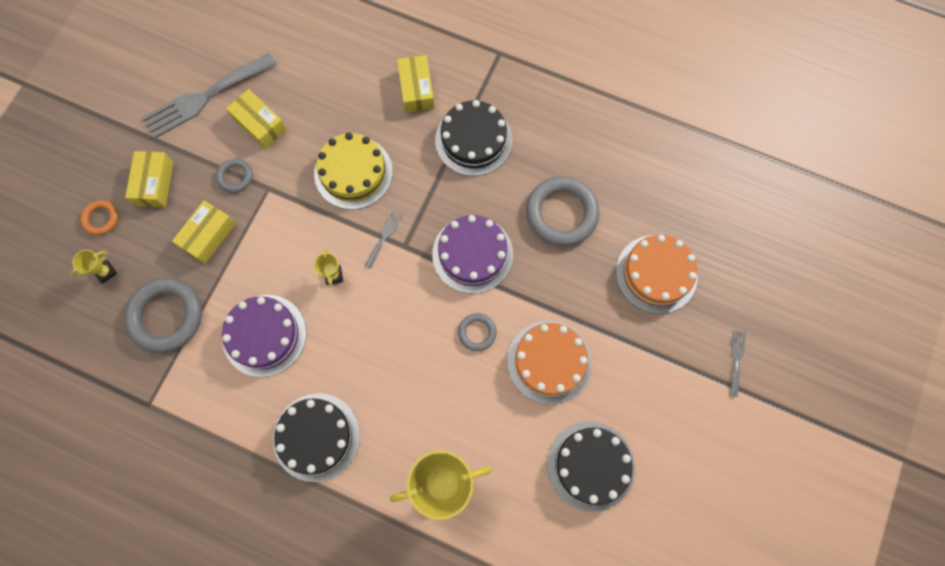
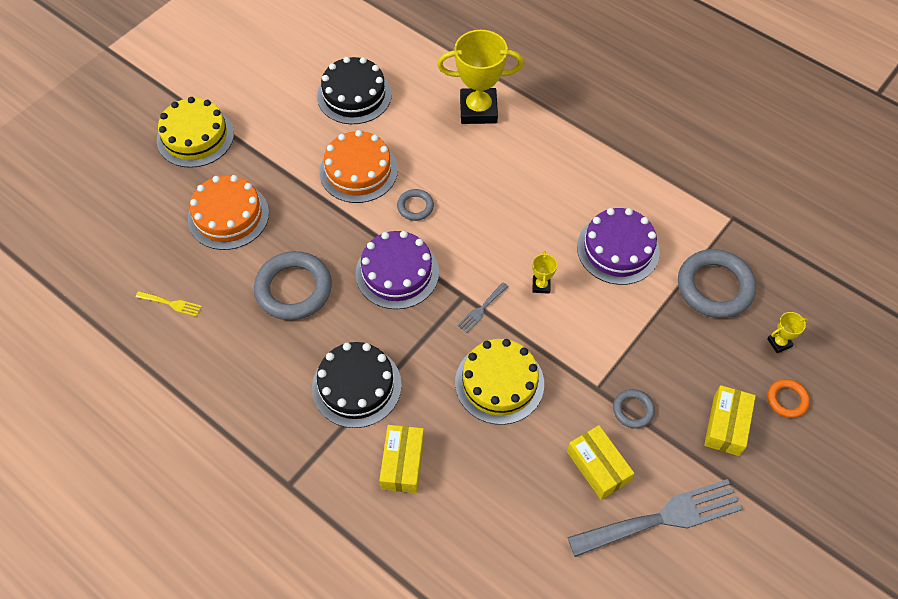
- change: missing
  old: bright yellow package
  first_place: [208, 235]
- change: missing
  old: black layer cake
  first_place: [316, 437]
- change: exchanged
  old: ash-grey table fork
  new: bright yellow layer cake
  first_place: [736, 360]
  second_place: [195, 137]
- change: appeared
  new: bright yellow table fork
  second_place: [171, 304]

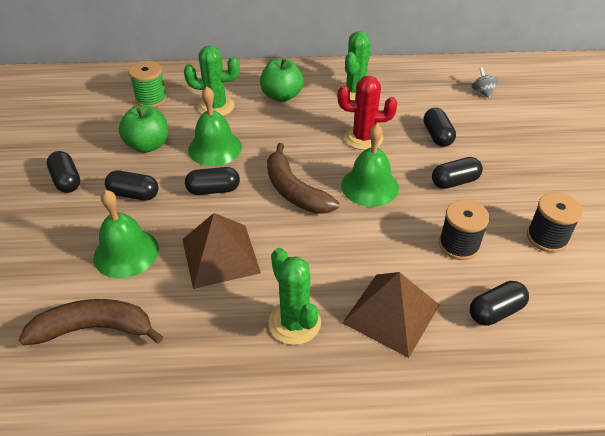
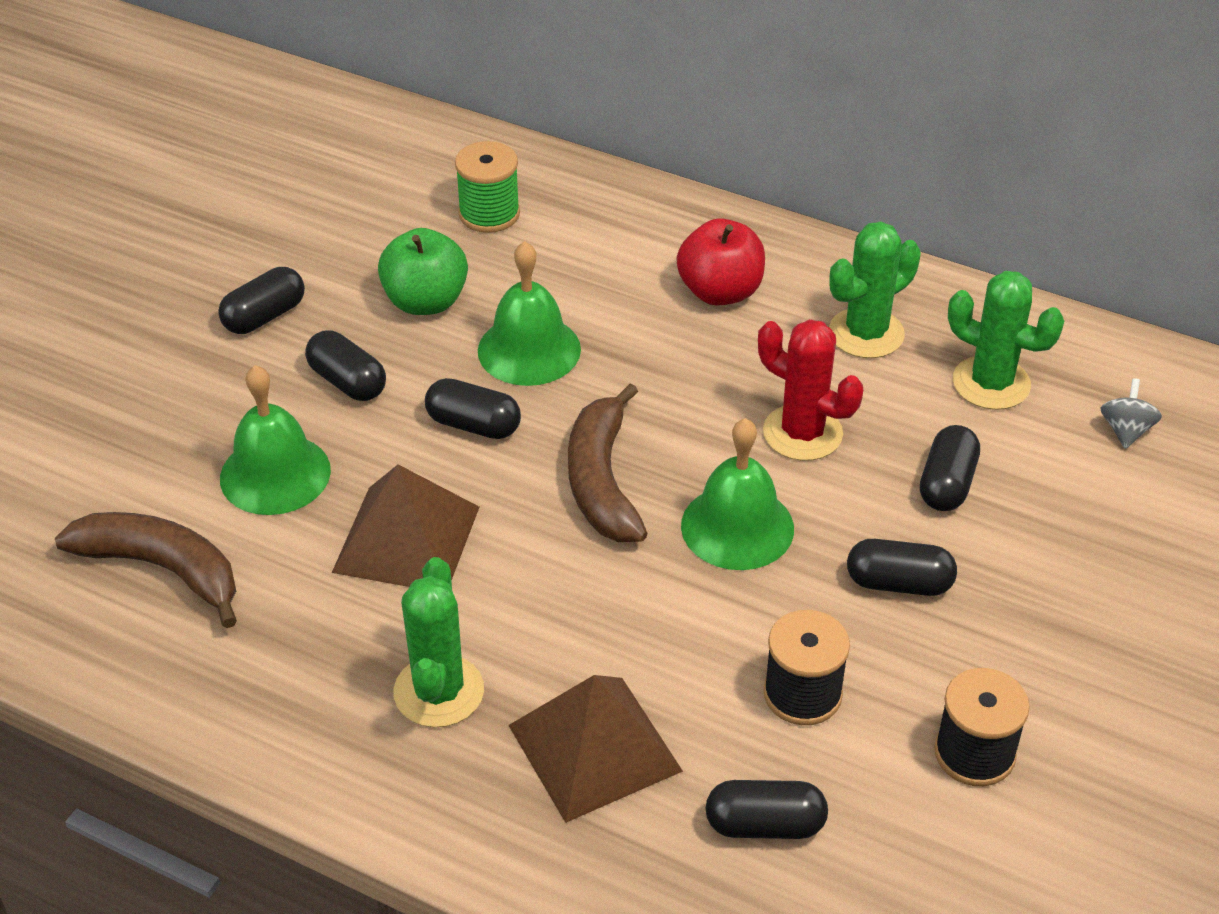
- change: spun
  old: black capsule
  first_place: [67, 180]
  second_place: [264, 316]
  degrees: 45
- change: relocated
  old: leaf-green prickly plant
  first_place: [216, 106]
  second_place: [991, 383]
- change: colour
  old: leaf-green apple fruit
  new: crimson apple fruit
  first_place: [282, 96]
  second_place: [720, 292]

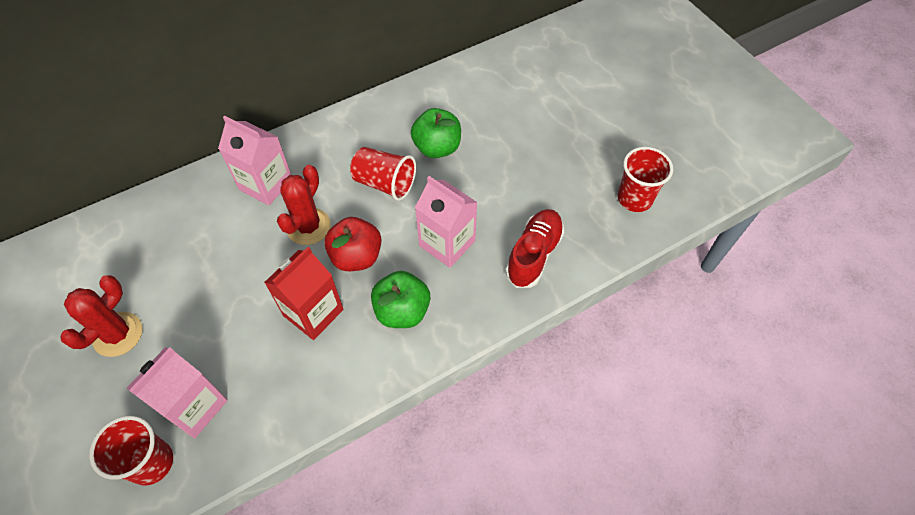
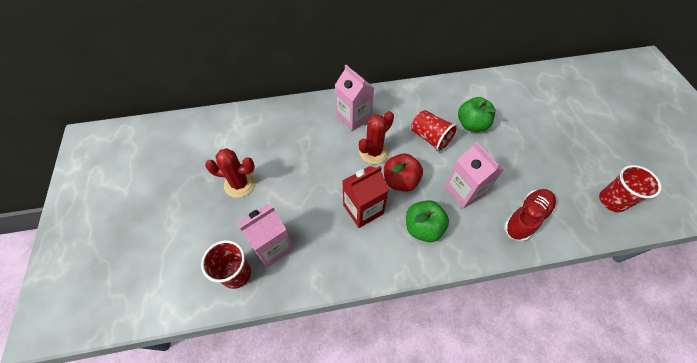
- change: spun
  old: crimson prickly plant
  first_place: [118, 334]
  second_place: [240, 184]
  degrees: 45

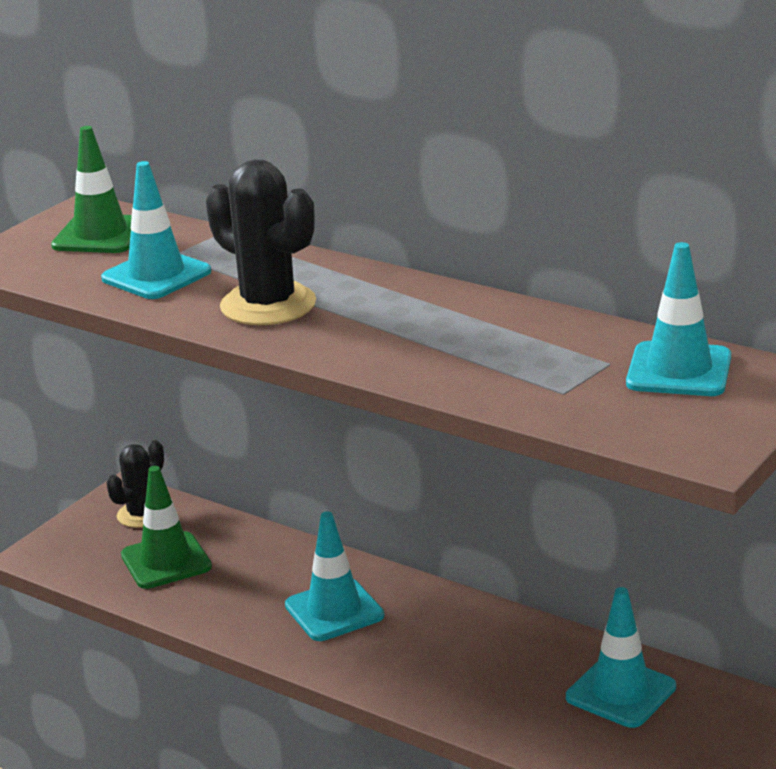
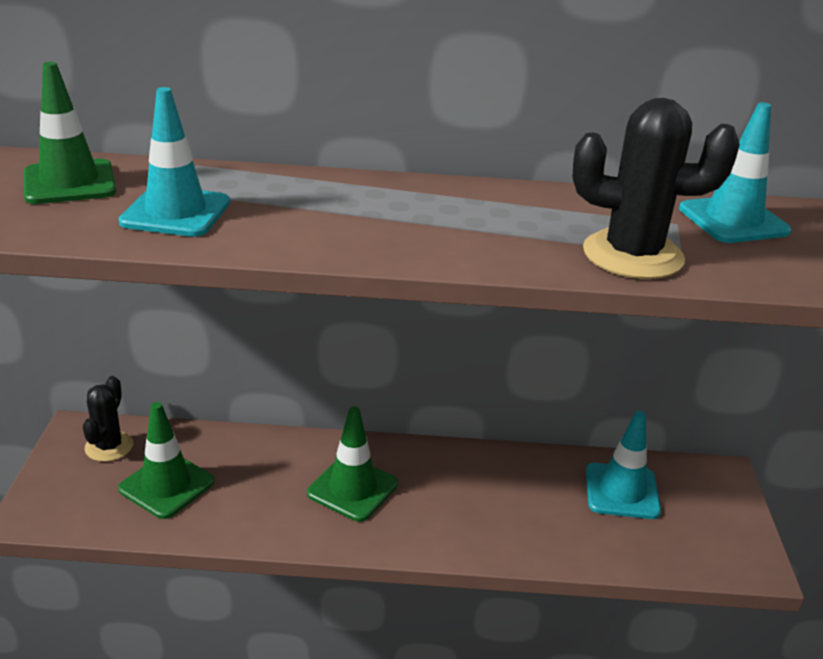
- change: relocated
  old: black prickly plant
  first_place: [268, 305]
  second_place: [632, 255]
- change: colour
  old: teal safety cone
  new: leaf-green safety cone
  first_place: [334, 611]
  second_place: [352, 488]

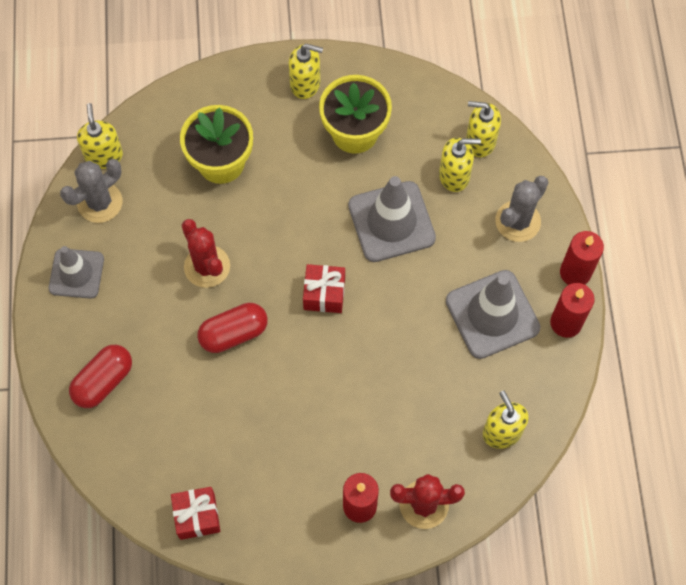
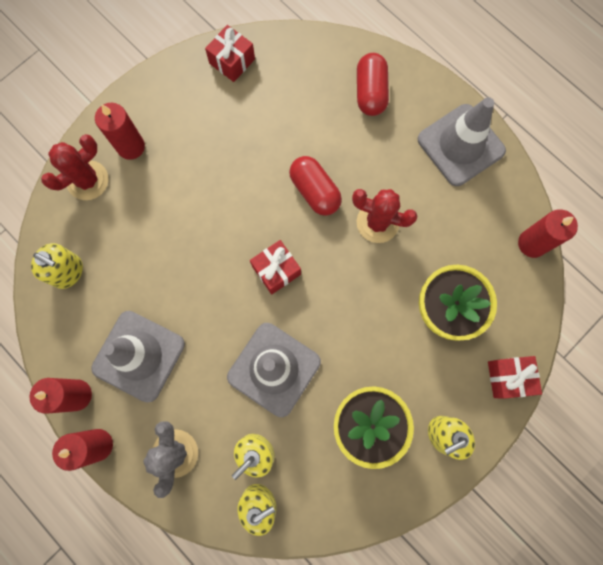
- change: size
  old: ash-grey safety cone
  first_place: [76, 273]
  second_place: [460, 145]
  factor: 1.51
- change: missing
  old: ash-grey prickly plant
  first_place: [100, 202]
- change: exchanged
  old: bright yellow soap dispenser
  new: crimson wax candle
  first_place: [104, 155]
  second_place: [532, 243]
- change: spun
  old: crimson capsule
  first_place: [233, 333]
  second_place: [315, 191]
  degrees: -60
- change: appeared
  new: crimson wrapped gift
  second_place: [508, 377]

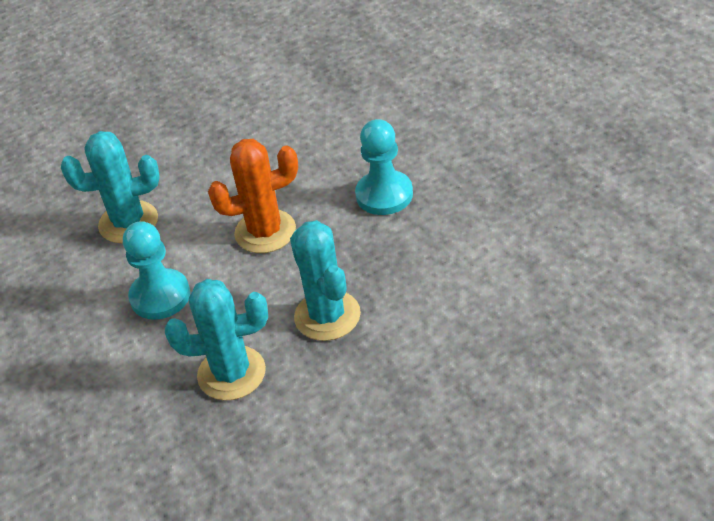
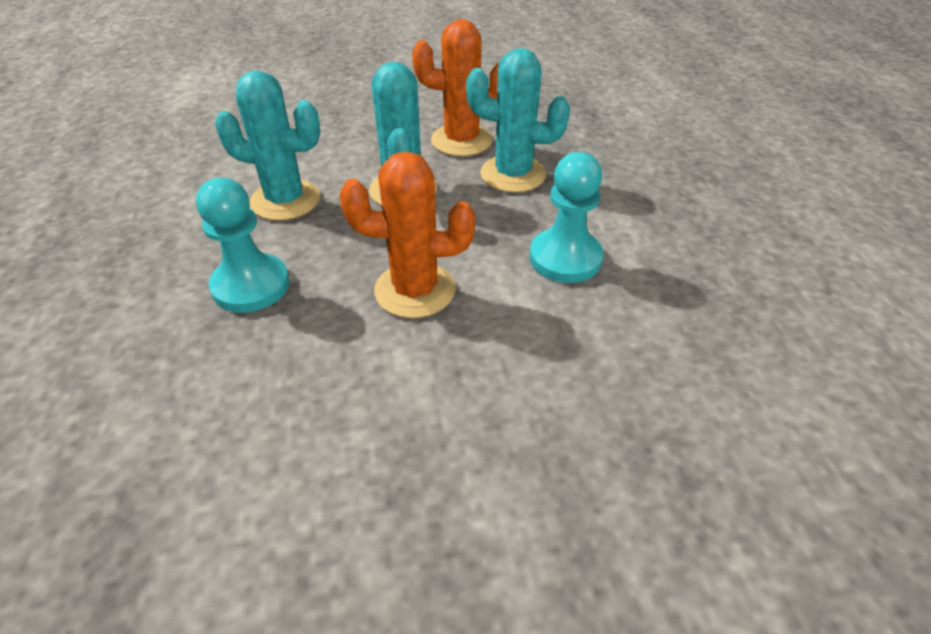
- change: relocated
  old: teal prickly plant
  first_place: [128, 222]
  second_place: [285, 200]
- change: appeared
  new: bright orange prickly plant
  second_place: [461, 140]

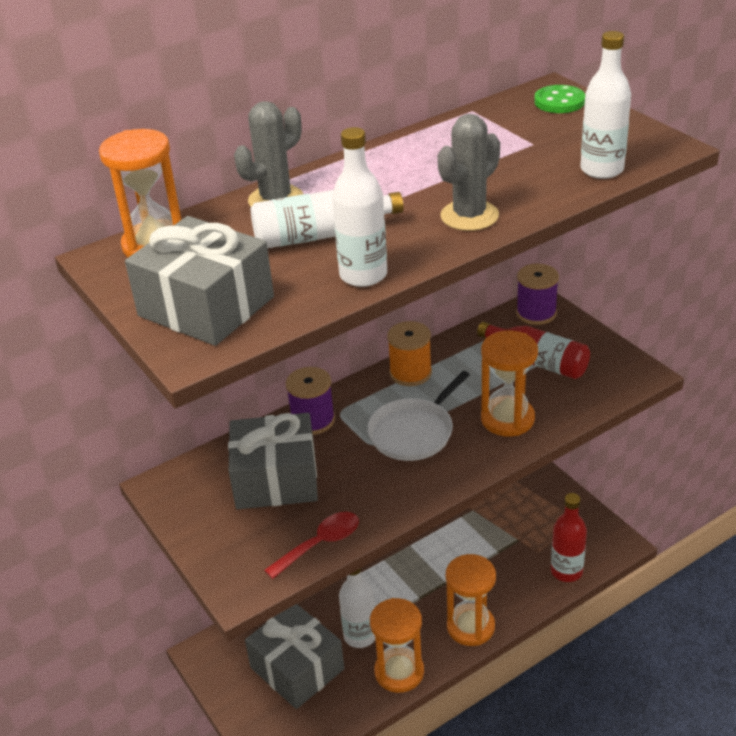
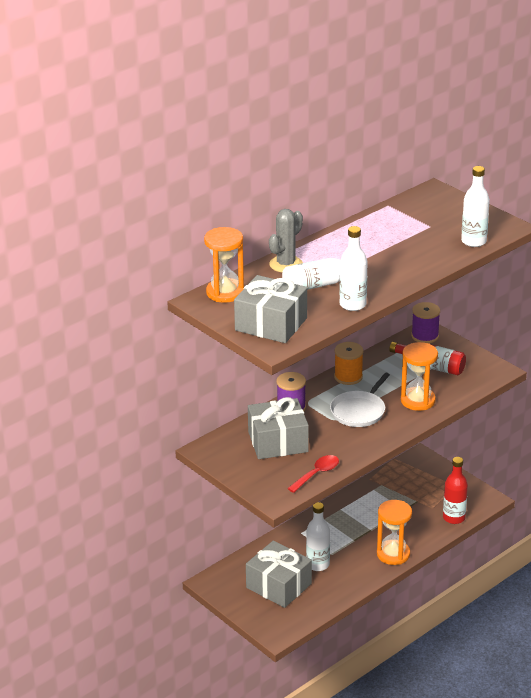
- change: missing
  old: bright orange hourglass
  first_place: [399, 672]
- change: missing
  old: ash-grey prickly plant
  first_place: [469, 216]
- change: missing
  old: leaf-green sewing button
  first_place: [559, 101]

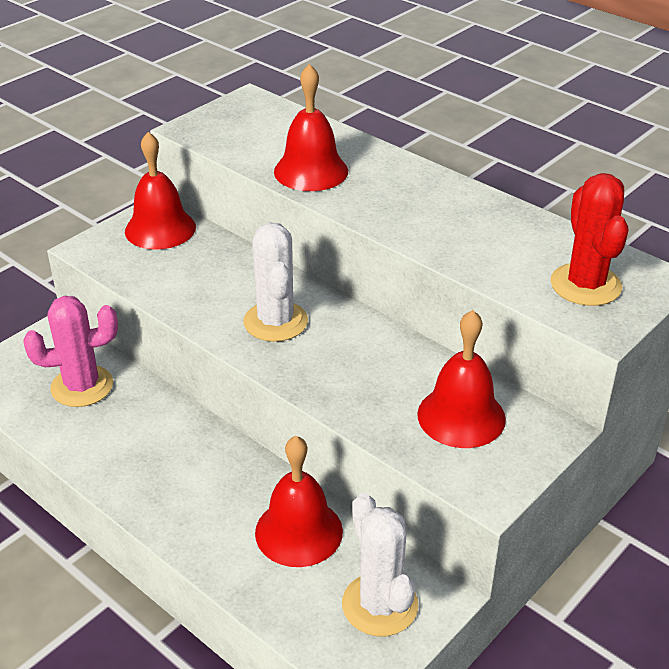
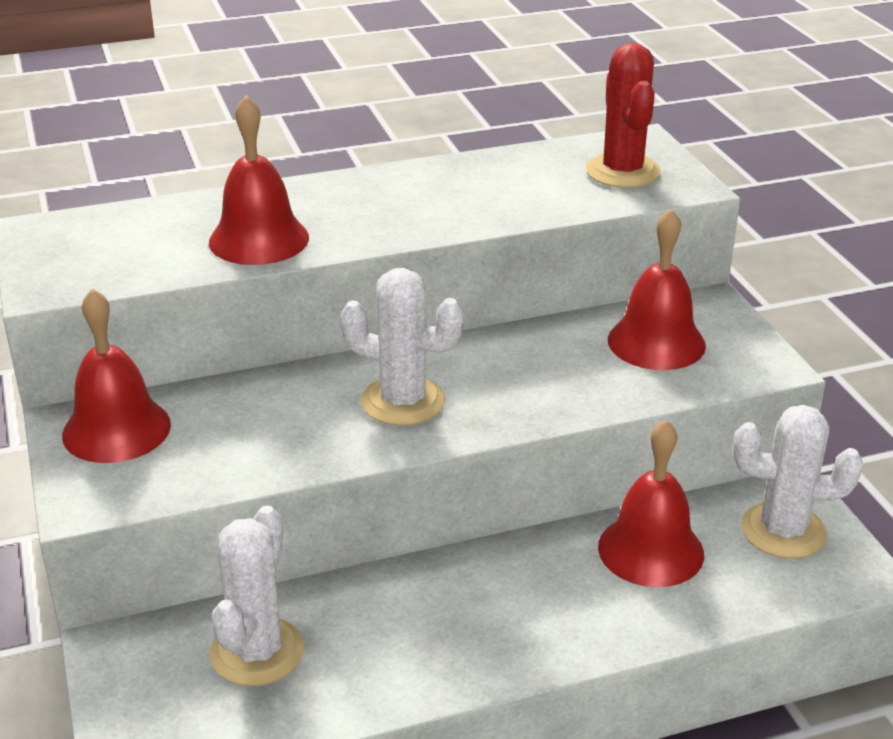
- change: colour
  old: pink prickly plant
  new: pure white prickly plant
  first_place: [82, 386]
  second_place: [257, 652]
- change: spun
  old: crimson prickly plant
  first_place: [585, 285]
  second_place: [622, 172]
  degrees: 60

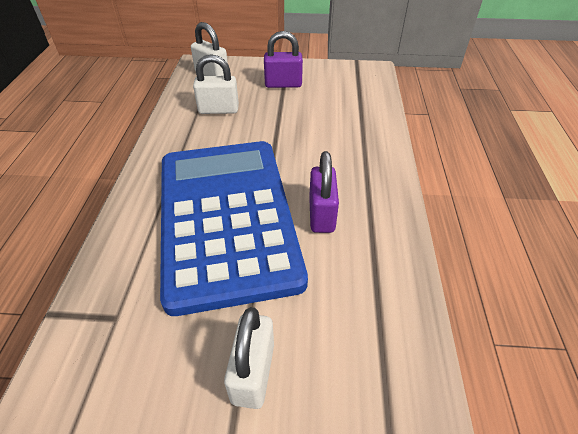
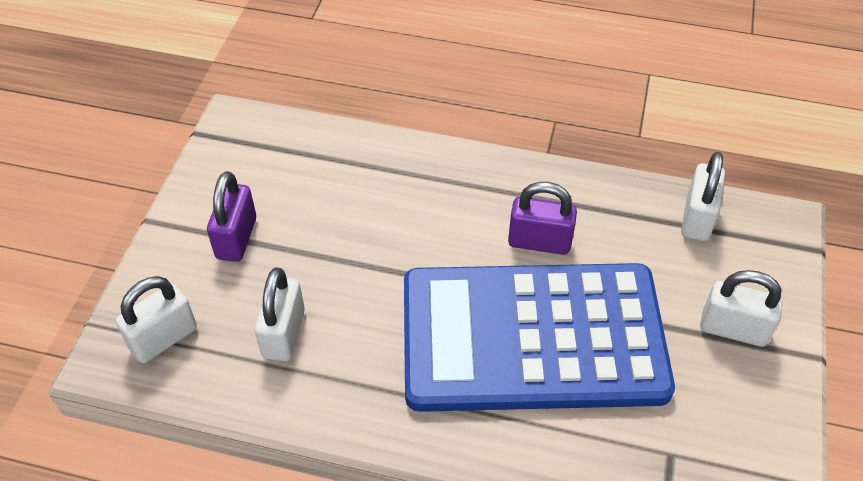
- change: appeared
  new: pure white padlock
  second_place: [697, 218]

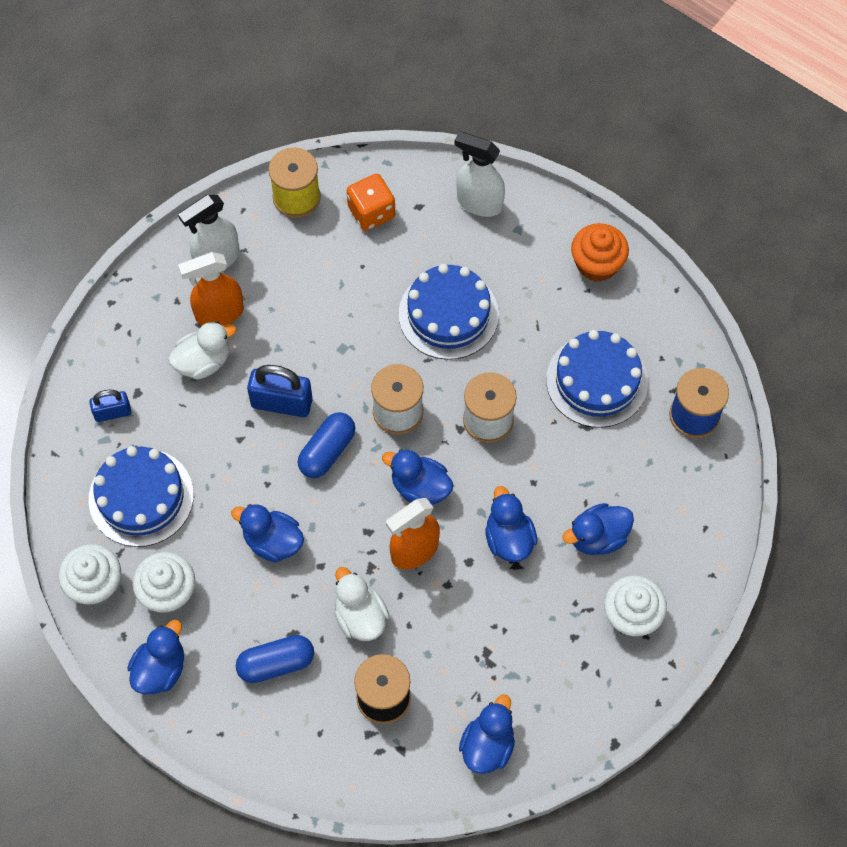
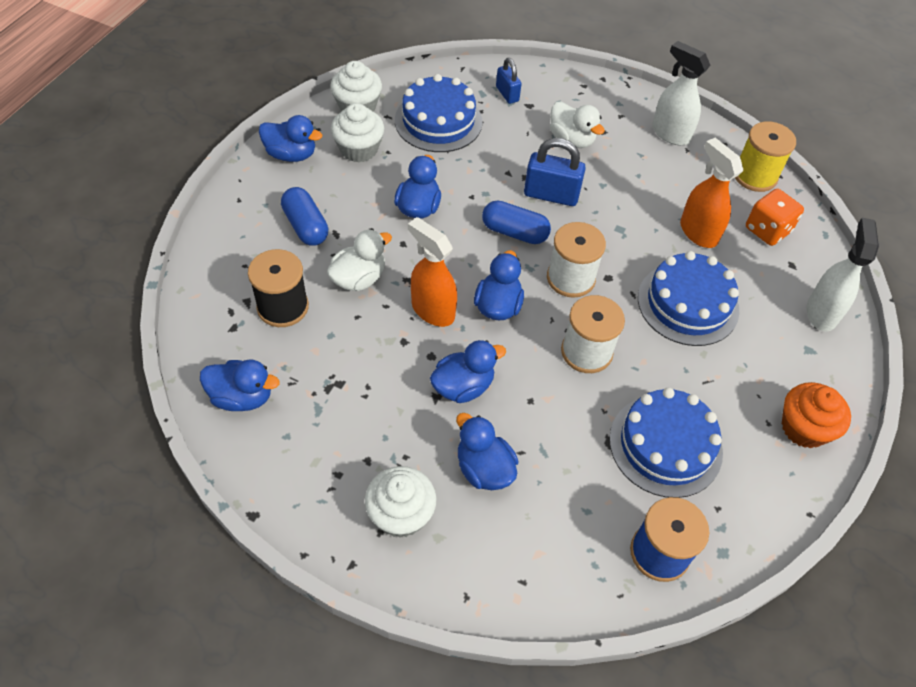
- change: relocated
  old: bright orange spray cleaner
  first_place: [219, 313]
  second_place: [698, 232]
- change: spun
  old: royal blue padlock
  first_place: [282, 403]
  second_place: [551, 195]
  degrees: -75

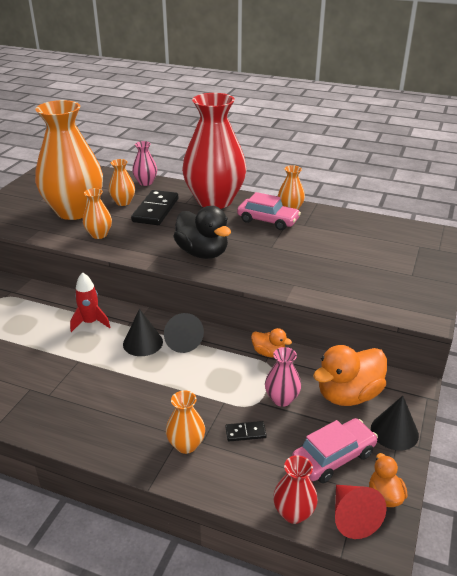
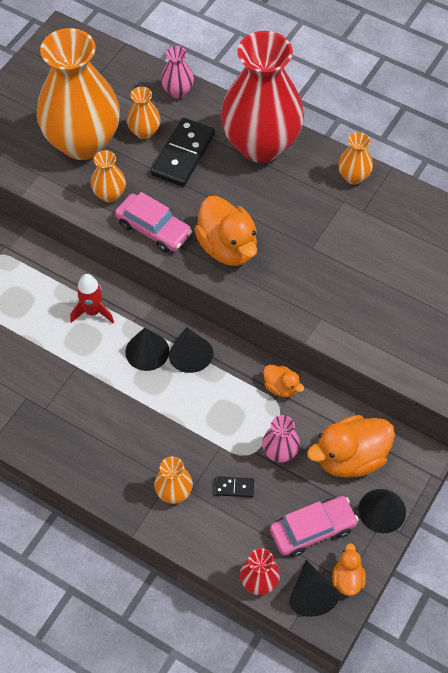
- change: colour
  old: black rubber duck
  new: bright orange rubber duck
  first_place: [202, 253]
  second_place: [227, 247]
- change: relocated
  old: pink automobile
  first_place: [268, 220]
  second_place: [153, 229]
- change: colour
  old: crimson cone
  new: black cone
  first_place: [352, 517]
  second_place: [311, 595]

